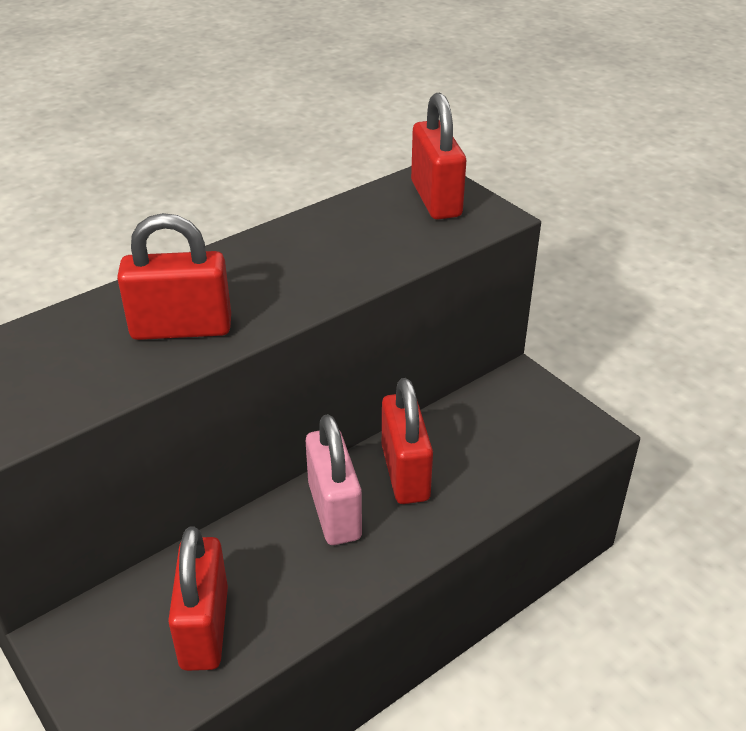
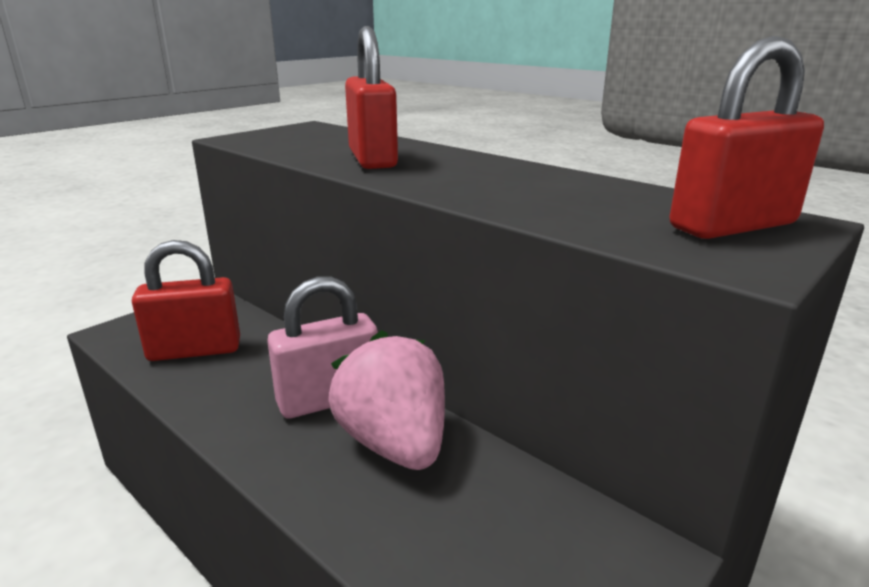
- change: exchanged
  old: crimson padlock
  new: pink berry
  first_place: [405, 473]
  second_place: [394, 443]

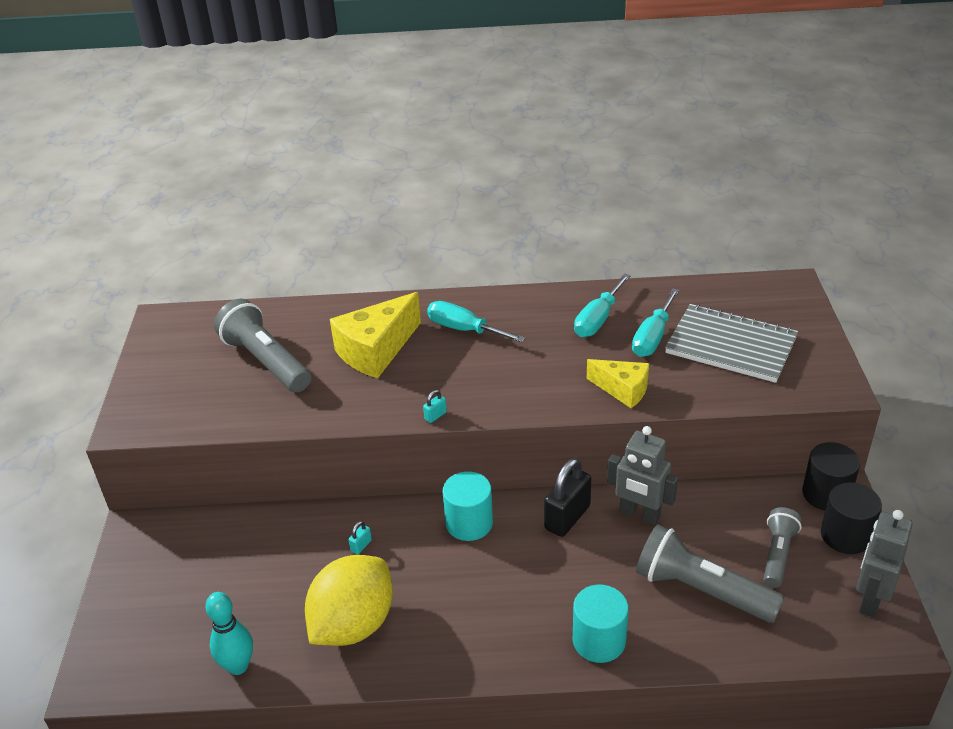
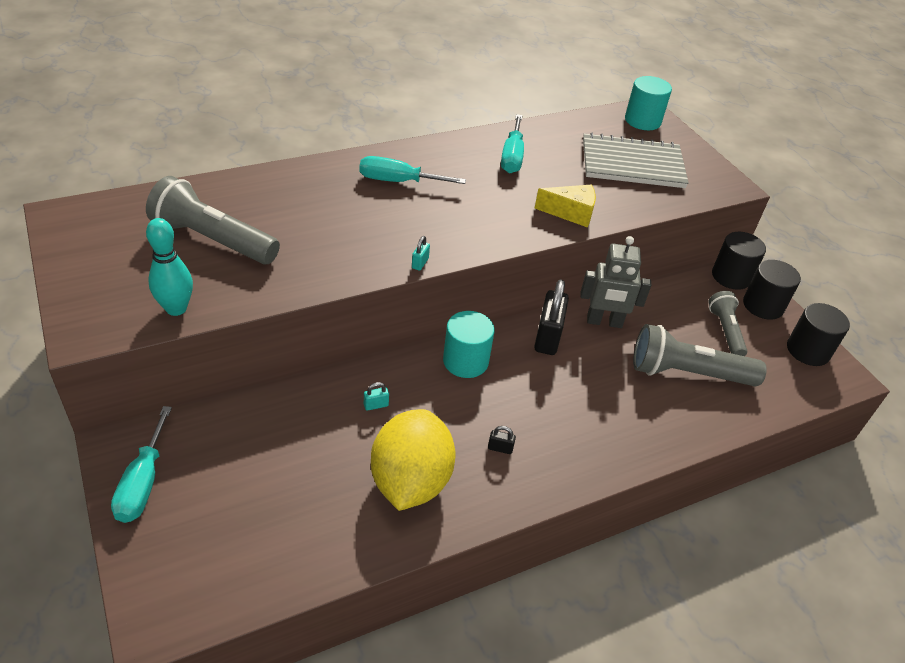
- change: relocated
  old: teal bowling pin
  first_place: [238, 666]
  second_place: [176, 308]
- change: missing
  old: bright yellow cheese wedge
  first_place: [376, 350]
- change: spun
  old: teal padlock
  first_place: [361, 546]
  second_place: [376, 405]
  degrees: 60
- change: relocated
  old: teal solid cylinder
  first_place: [599, 640]
  second_place: [642, 121]
- change: relocated
  old: teal screwdriver
  first_place: [652, 337]
  second_place: [143, 483]
- change: exchanged
  old: ash-grey robot
  new: black solid cylinder
  first_place: [870, 599]
  second_place: [808, 350]
- change: appeared
  new: black padlock
  second_place: [500, 448]

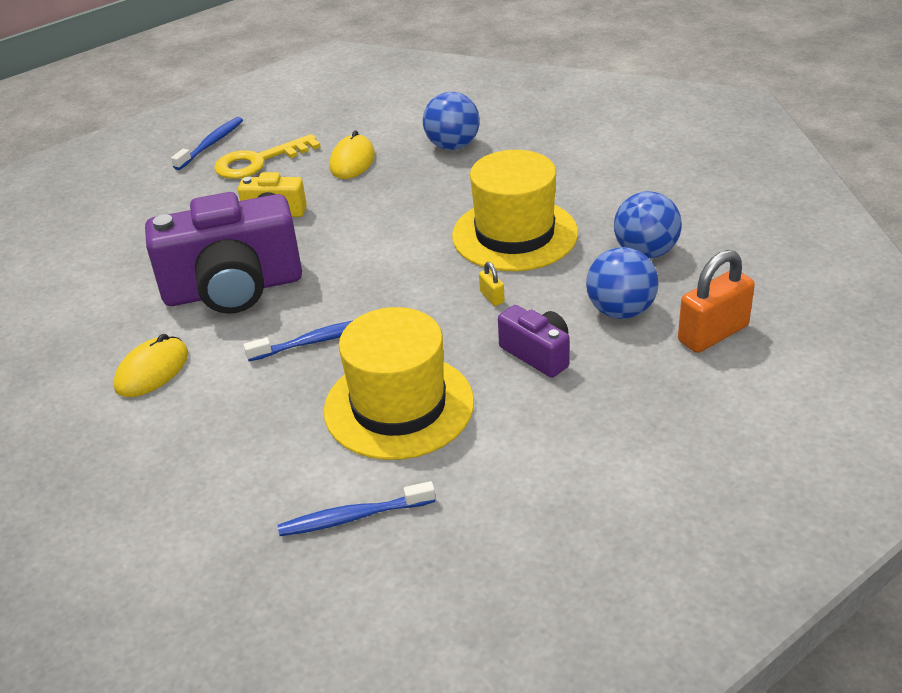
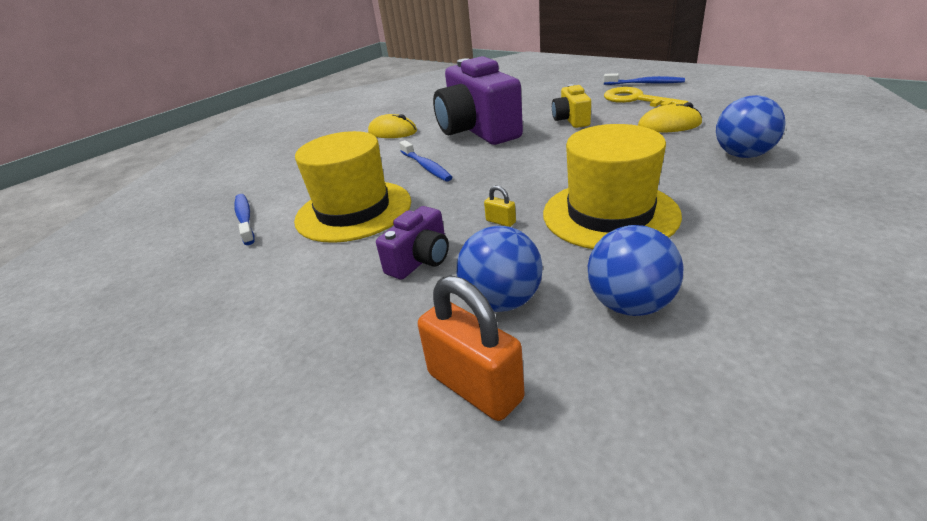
- change: spun
  old: bright yellow padlock
  first_place: [492, 297]
  second_place: [500, 221]
  degrees: 75

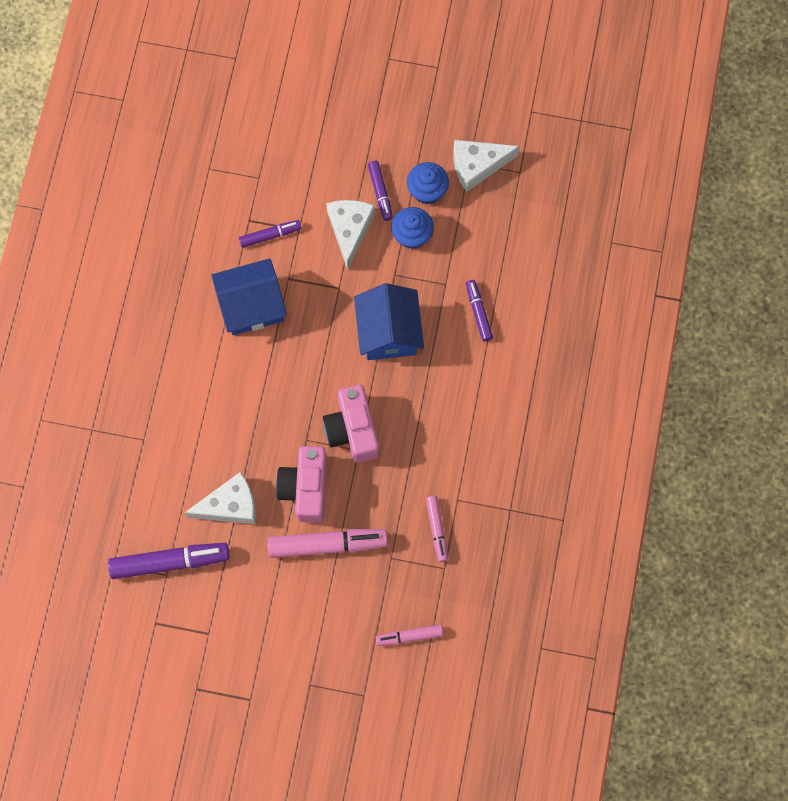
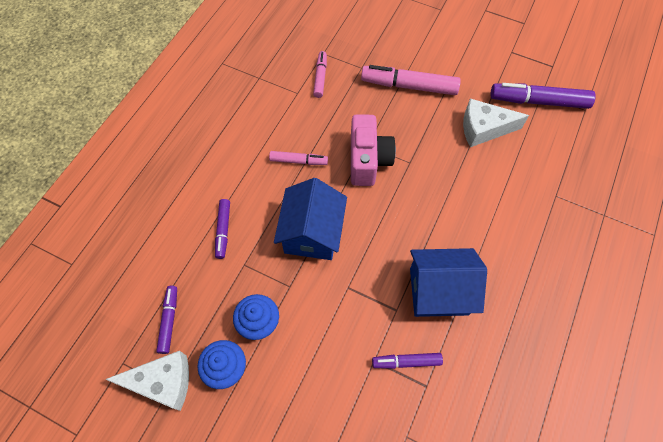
- change: missing
  old: pink photo camera
  first_place: [305, 488]
- change: missing
  old: pure white cheese wedge
  first_place: [349, 230]
- change: relocated
  old: royal purple marker pen
  first_place: [380, 192]
  second_place: [169, 320]
- change: relocated
  old: pink marker pen
  first_place: [409, 636]
  second_place: [298, 161]

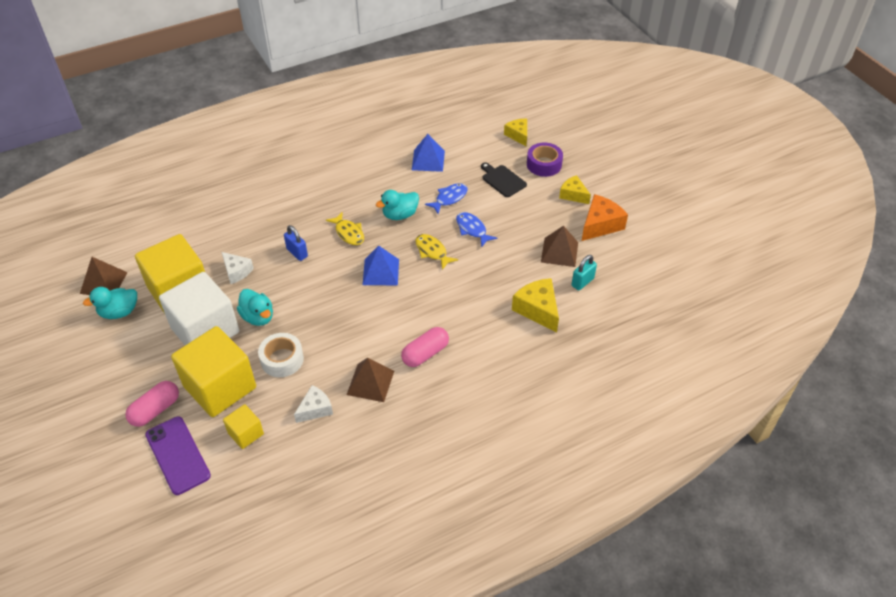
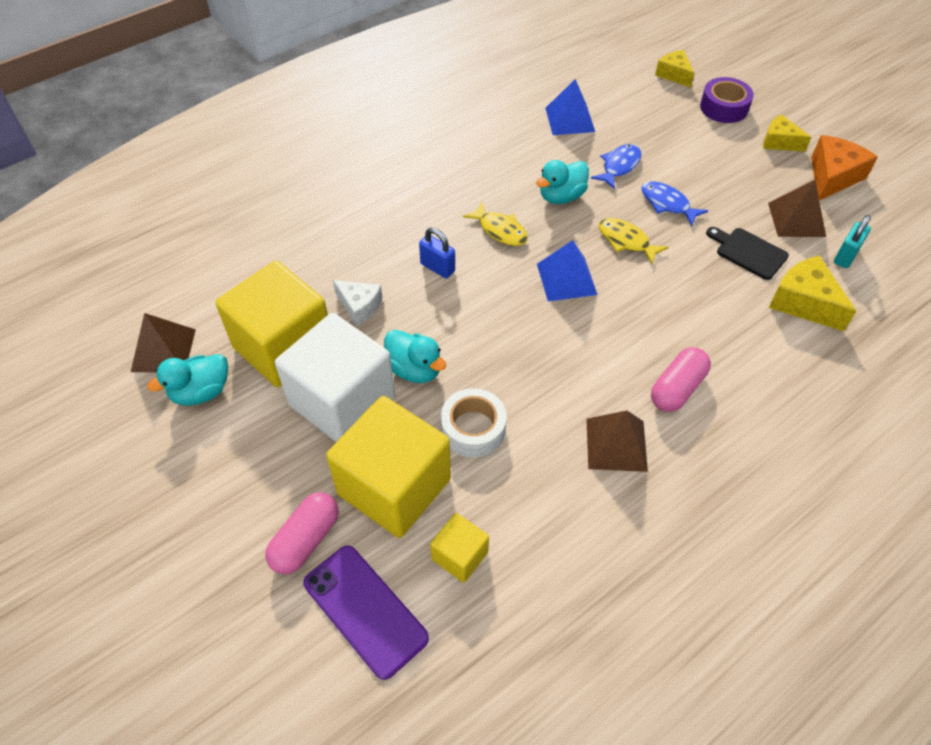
- change: missing
  old: pure white cheese wedge
  first_place: [315, 409]
- change: relocated
  old: black chopping board
  first_place: [502, 180]
  second_place: [748, 252]

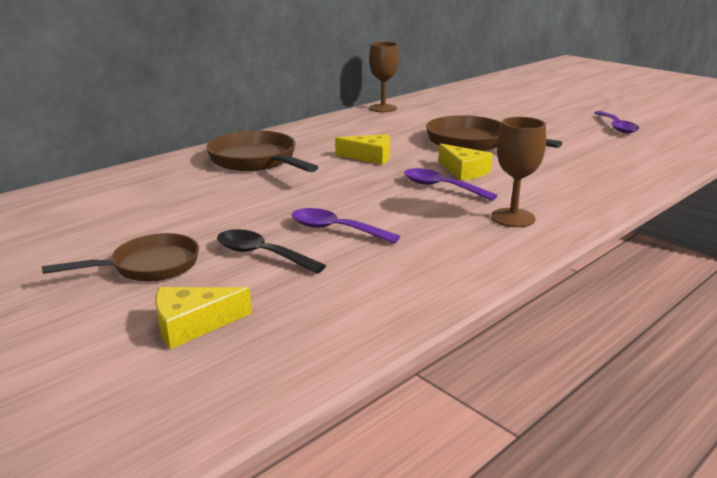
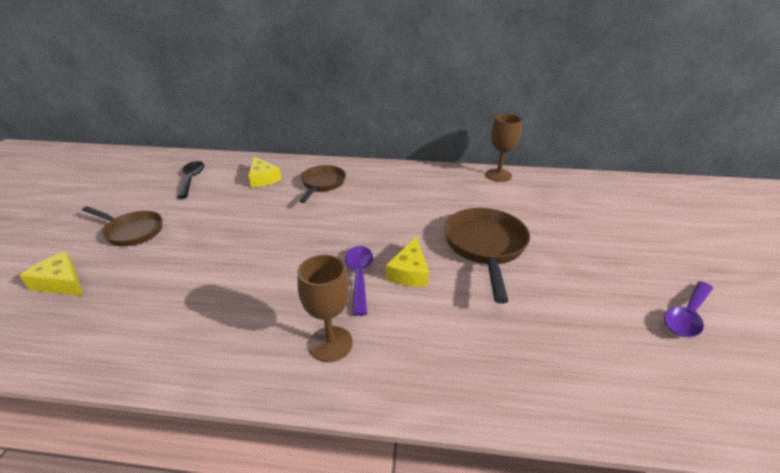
- change: size
  old: russet skillet
  first_place: [256, 161]
  second_place: [322, 184]
  factor: 0.66
- change: relocated
  old: black tablespoon
  first_place: [261, 254]
  second_place: [192, 179]
- change: missing
  old: royal purple tablespoon
  first_place: [335, 229]
- change: relocated
  old: bright yellow cheese wedge
  first_place: [370, 157]
  second_place: [263, 178]

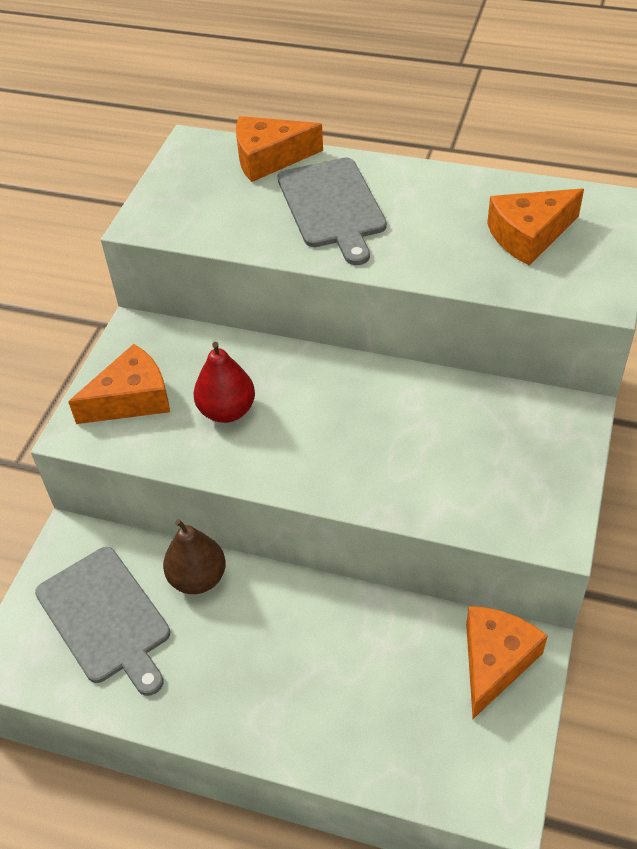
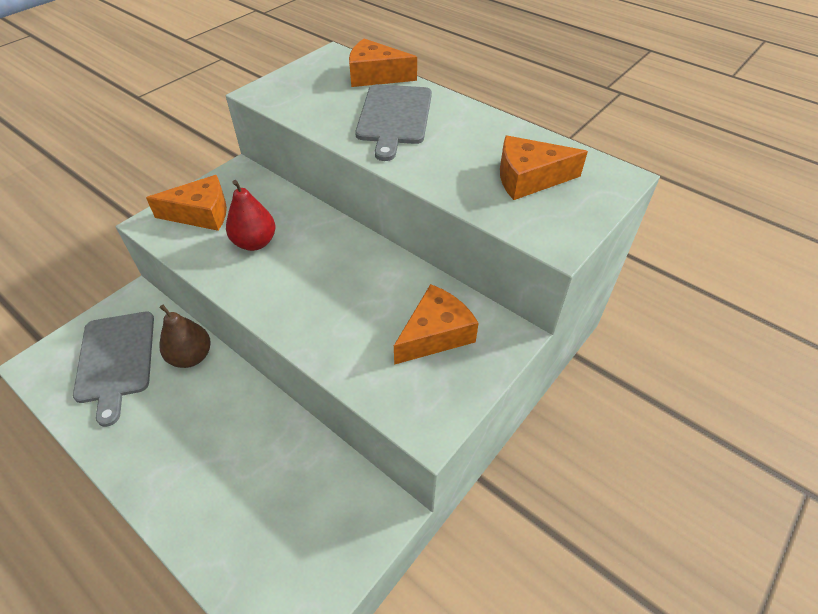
- change: relocated
  old: bright orange cheese wedge
  first_place: [495, 661]
  second_place: [435, 334]

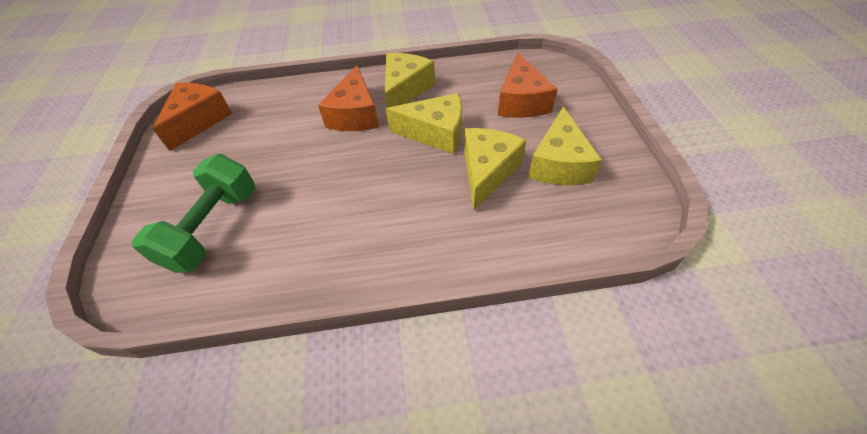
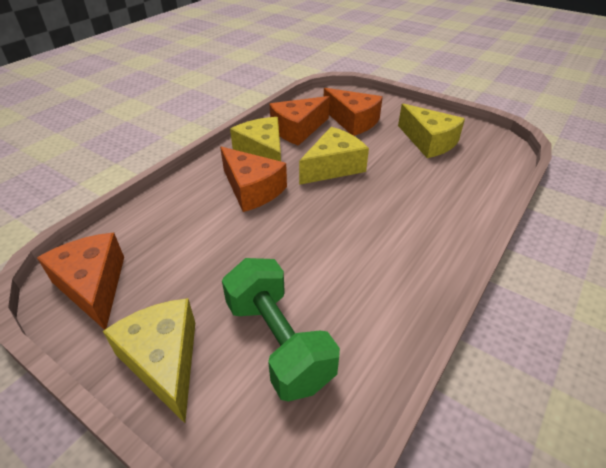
- change: relocated
  old: bright yellow cheese wedge
  first_place: [487, 172]
  second_place: [164, 361]
- change: appeared
  new: bright orange cheese wedge
  second_place: [298, 130]

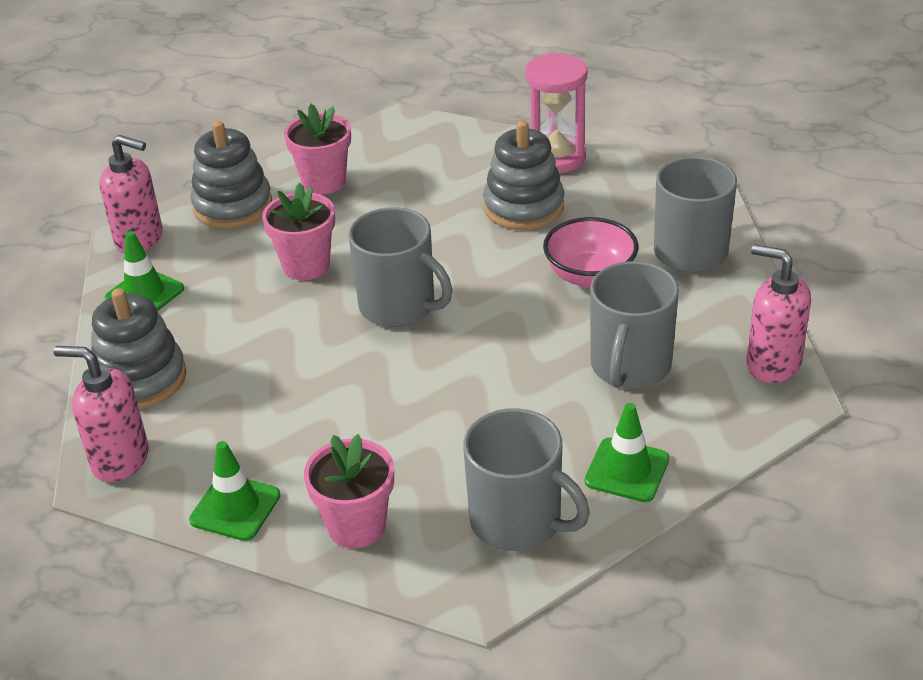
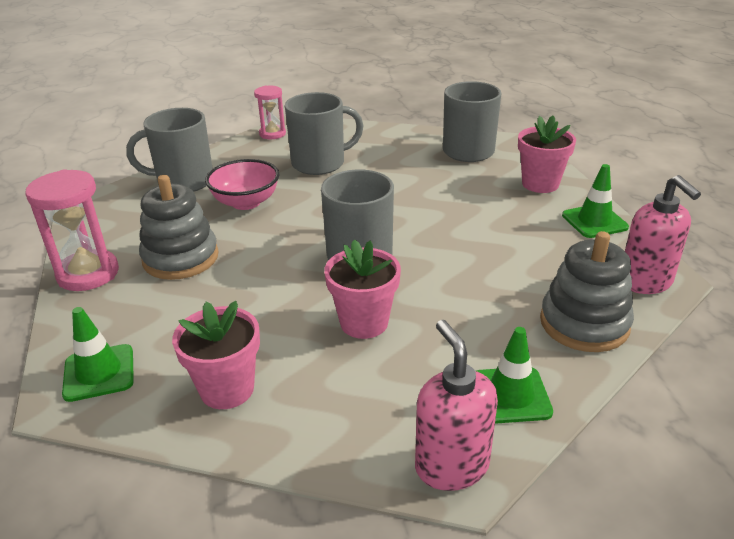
- change: missing
  old: ash-grey ring stacker
  first_place: [232, 206]
- change: relocated
  old: leaf-green safety cone
  first_place: [627, 470]
  second_place: [99, 373]
- change: exchanged
  old: pink soap dispenser
  new: pink hourglass
  first_place: [772, 364]
  second_place: [272, 134]

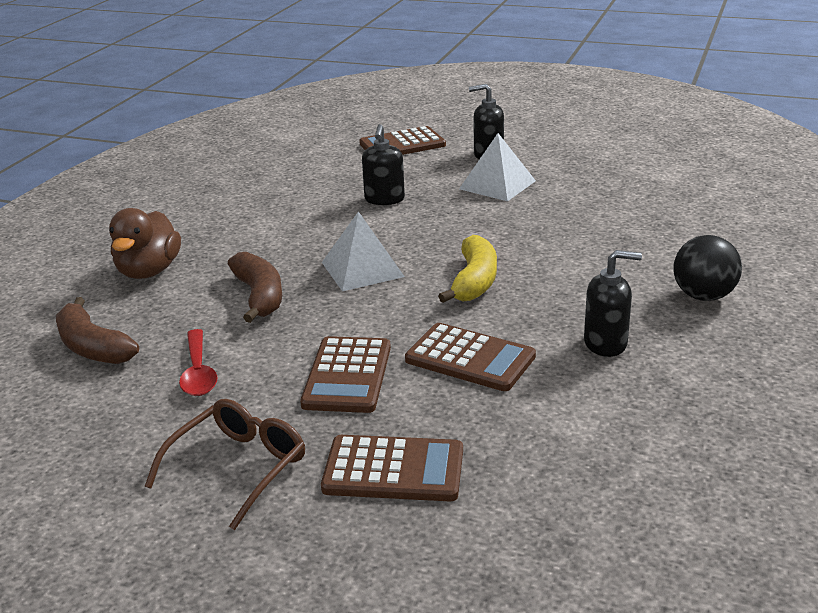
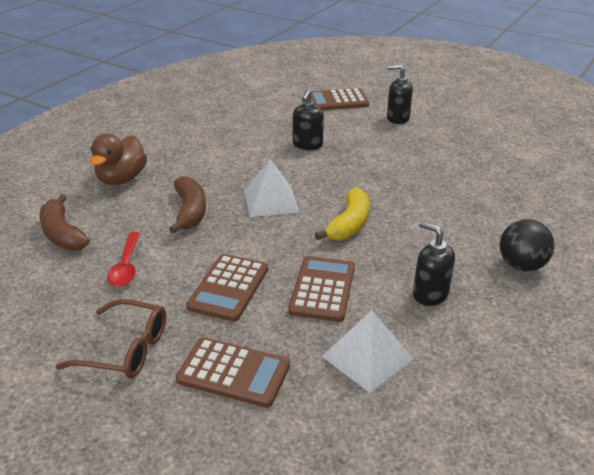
- change: spun
  old: russet spectacles
  first_place: [238, 467]
  second_place: [126, 349]
  degrees: 60
- change: spun
  old: russet calculator
  first_place: [470, 358]
  second_place: [322, 289]
  degrees: -120
- change: relocated
  old: pure white pyramid
  first_place: [497, 185]
  second_place: [367, 357]
- change: spun
  old: black soap dispenser
  first_place: [606, 343]
  second_place: [430, 294]
  degrees: -150

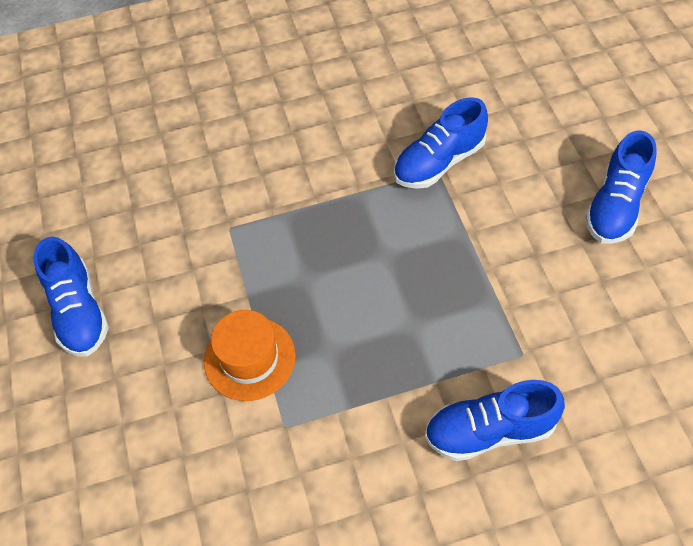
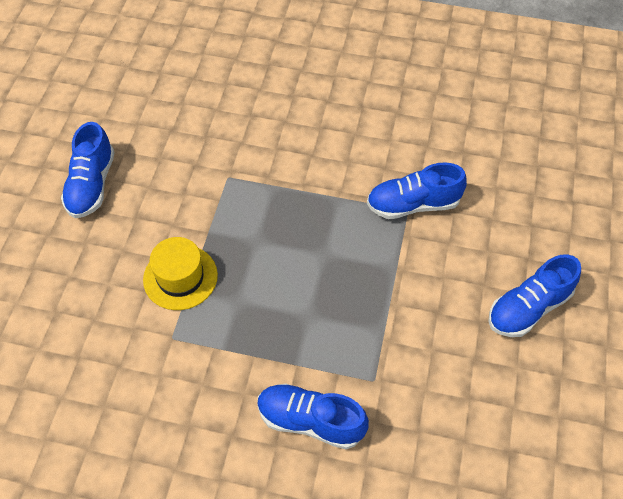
- change: colour
  old: bright orange top hat
  new: bright yellow top hat
  first_place: [249, 358]
  second_place: [180, 277]

